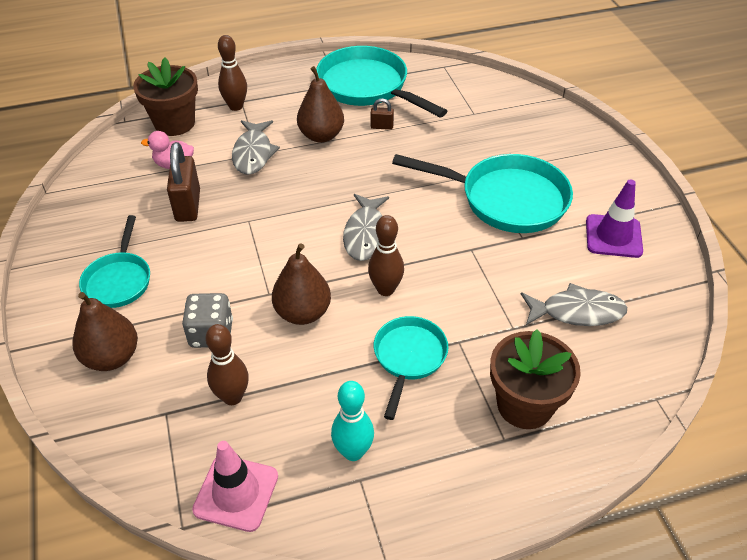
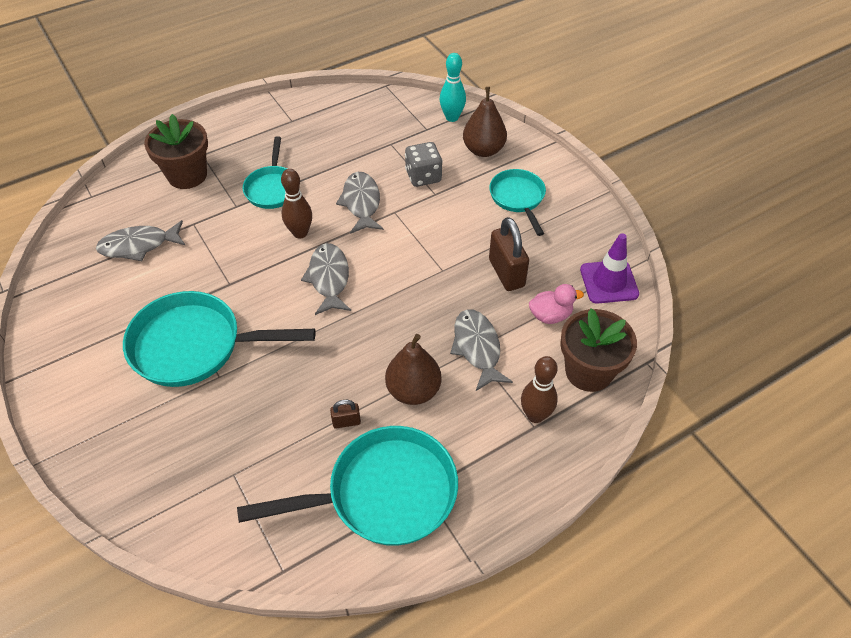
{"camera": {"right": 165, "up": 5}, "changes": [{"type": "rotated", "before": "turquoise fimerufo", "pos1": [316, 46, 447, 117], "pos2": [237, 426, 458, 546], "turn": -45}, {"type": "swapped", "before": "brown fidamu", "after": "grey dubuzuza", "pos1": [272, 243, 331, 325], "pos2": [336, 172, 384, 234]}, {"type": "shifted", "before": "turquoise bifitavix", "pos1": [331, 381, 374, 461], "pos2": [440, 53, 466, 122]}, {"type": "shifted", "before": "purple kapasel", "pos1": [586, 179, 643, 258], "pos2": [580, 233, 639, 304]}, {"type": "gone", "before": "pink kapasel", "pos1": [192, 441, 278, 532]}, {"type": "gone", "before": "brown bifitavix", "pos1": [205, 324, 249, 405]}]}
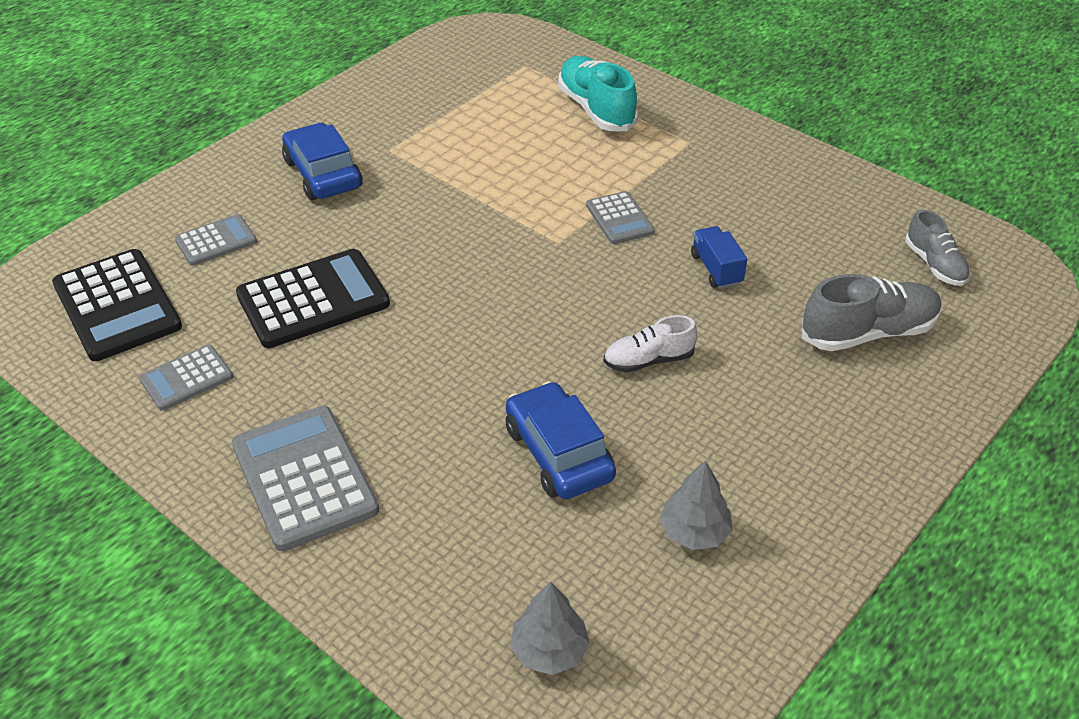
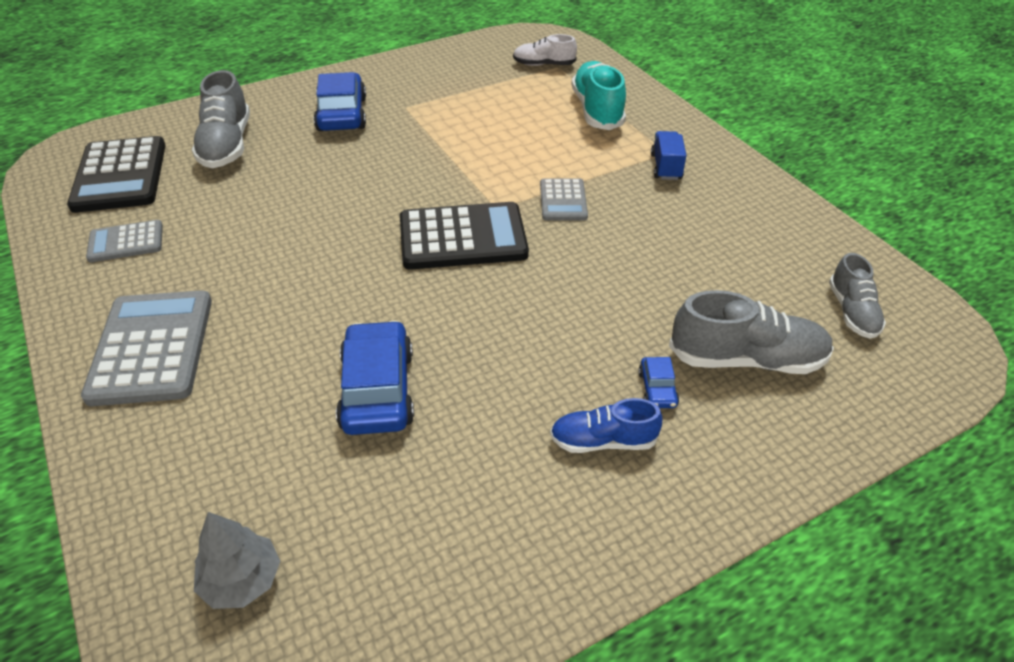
{"camera": {"right": 20, "up": 0}, "changes": [{"type": "swapped", "before": "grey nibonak", "after": "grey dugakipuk", "pos1": [175, 214, 257, 266], "pos2": [192, 70, 250, 168]}, {"type": "shifted", "before": "black nibonak", "pos1": [236, 249, 390, 348], "pos2": [400, 202, 529, 270]}, {"type": "shifted", "before": "white dugakipuk", "pos1": [603, 315, 697, 373], "pos2": [513, 34, 577, 66]}, {"type": "new", "after": "blue dugakipuk", "pos2": [550, 398, 662, 453]}, {"type": "new", "after": "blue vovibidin", "pos2": [638, 357, 679, 408]}, {"type": "shifted", "before": "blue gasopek", "pos1": [691, 226, 747, 289], "pos2": [651, 131, 686, 180]}, {"type": "gone", "before": "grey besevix", "pos1": [659, 460, 733, 550]}]}
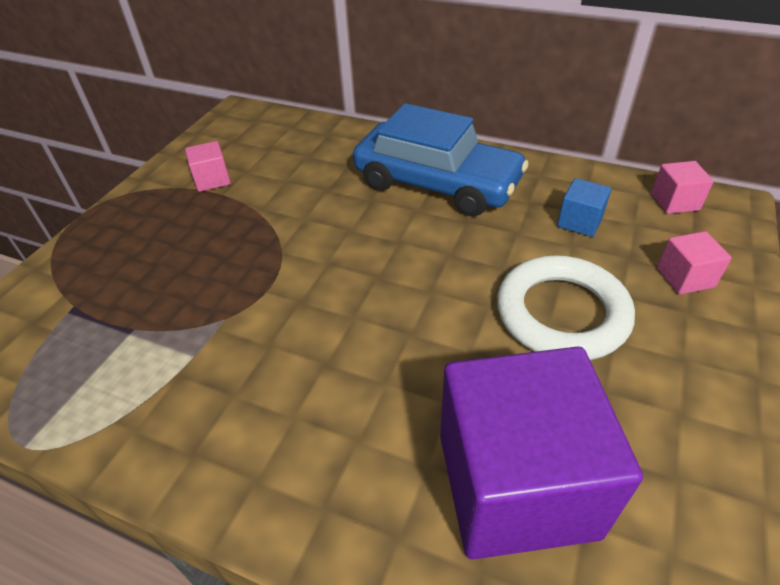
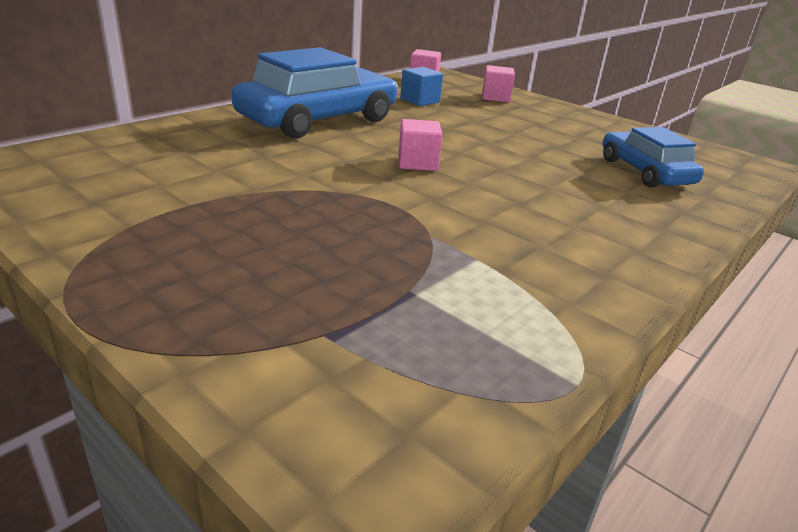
{"camera": {"right": -75, "up": -15}, "changes": [{"type": "shifted", "before": "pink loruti", "pos1": [185, 141, 231, 192], "pos2": [398, 119, 443, 171]}, {"type": "swapped", "before": "purple loruti", "after": "blue vovibidin", "pos1": [440, 347, 643, 560], "pos2": [603, 127, 704, 188]}, {"type": "gone", "before": "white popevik", "pos1": [497, 255, 635, 360]}]}
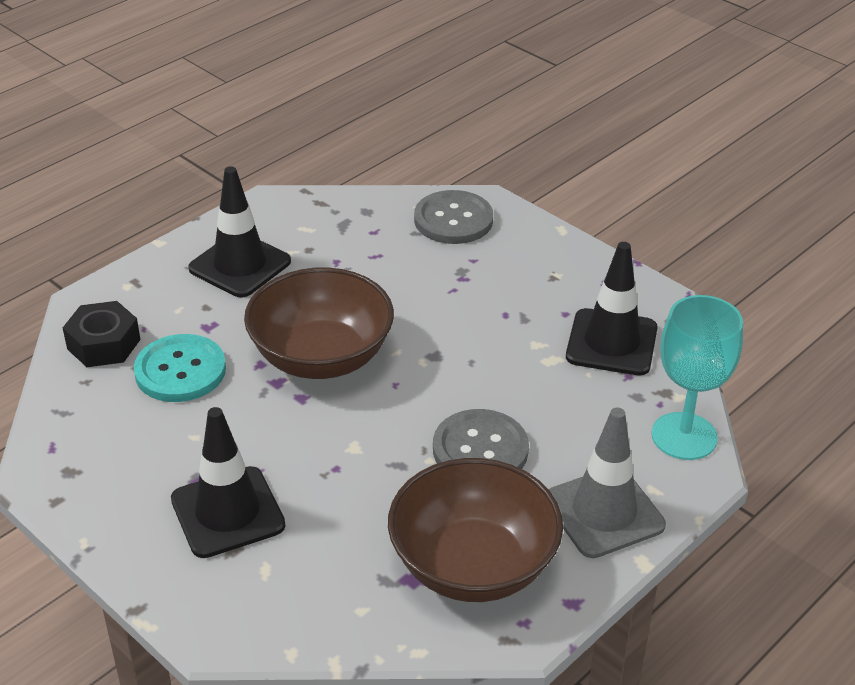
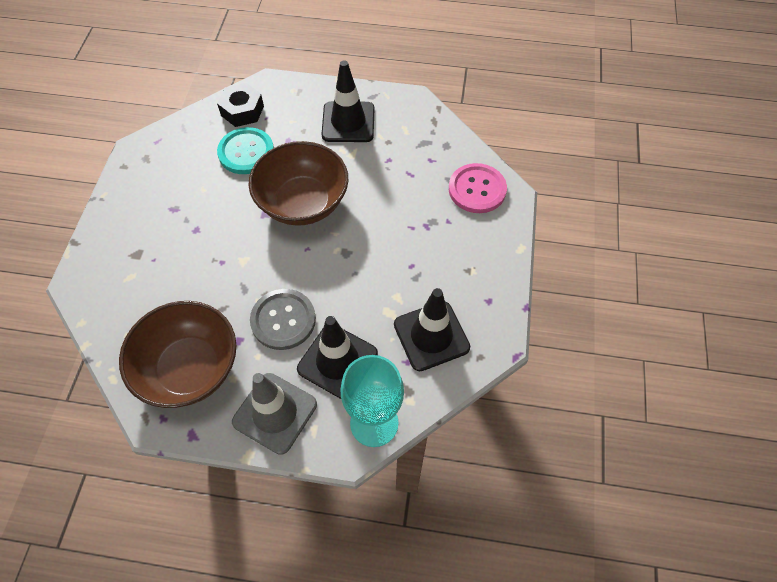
{"camera": {"right": 55, "up": 20}, "changes": [{"type": "shifted", "before": "black kapasel", "pos1": [171, 407, 285, 558], "pos2": [297, 316, 378, 399]}, {"type": "repainted", "before": "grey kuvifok", "after": "pink kuvifok", "pos1": [414, 190, 493, 244], "pos2": [449, 163, 507, 213]}]}
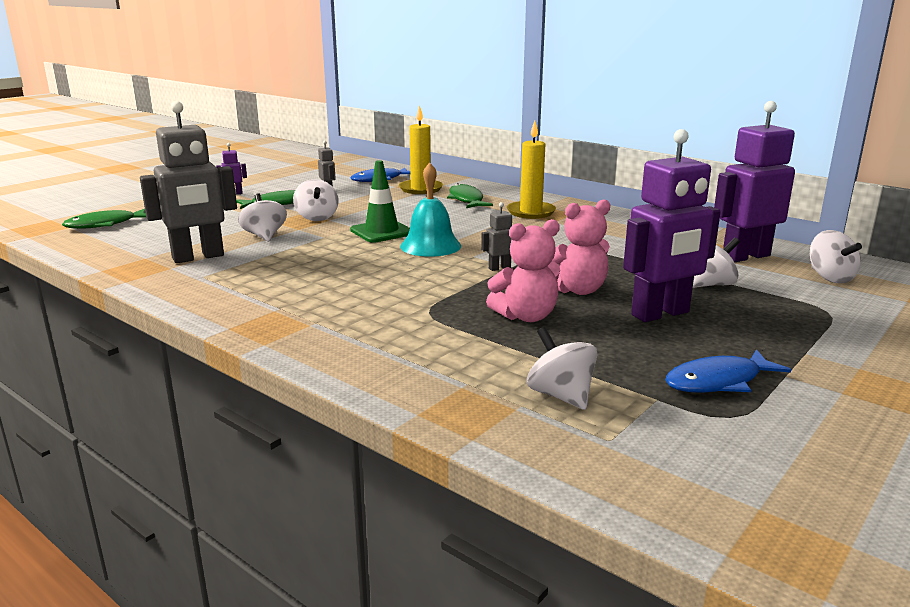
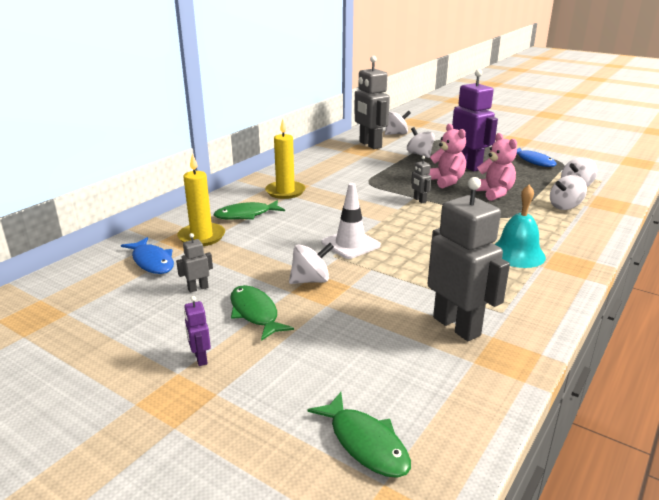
{"camera": {"right": -95, "up": 5}, "changes": [{"type": "repainted", "before": "green kapasel", "after": "white kapasel", "pos1": [350, 160, 410, 243], "pos2": [322, 183, 381, 259]}, {"type": "repainted", "before": "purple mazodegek", "after": "grey mazodegek", "pos1": [714, 101, 795, 262], "pos2": [354, 56, 390, 149]}, {"type": "shifted", "before": "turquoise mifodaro", "pos1": [400, 162, 461, 257], "pos2": [494, 184, 546, 268]}, {"type": "shifted", "before": "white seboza", "pos1": [238, 193, 287, 242], "pos2": [550, 175, 587, 210]}]}
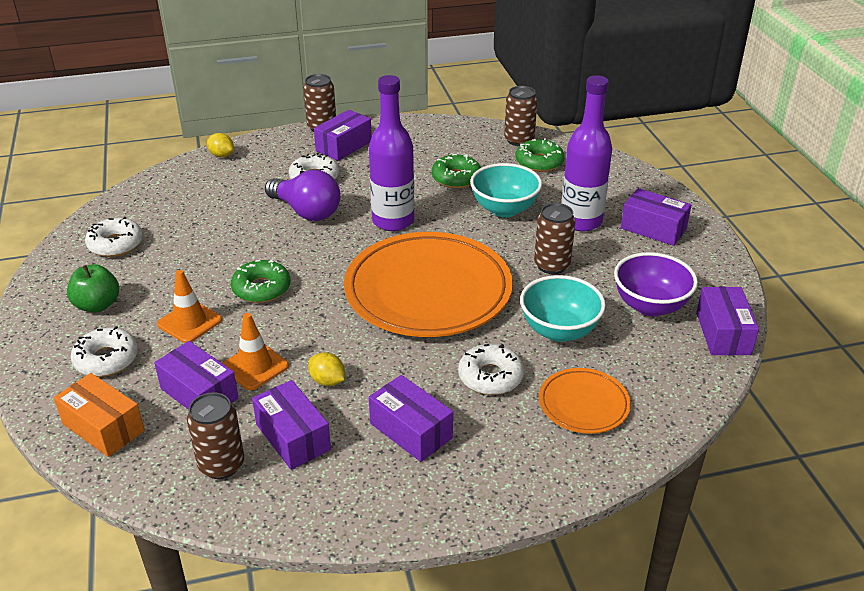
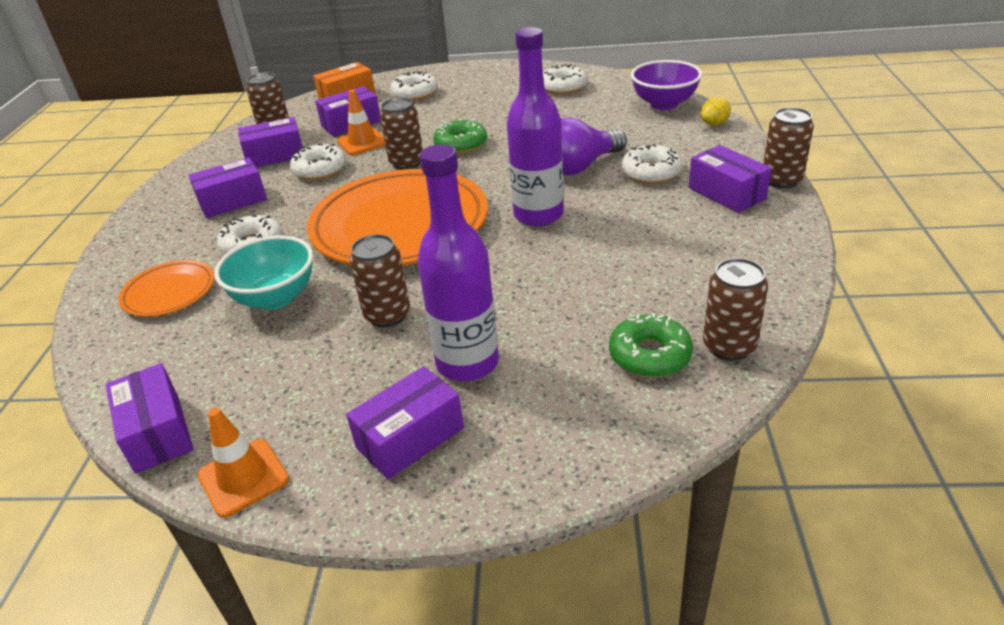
{"camera": {"right": 110, "up": 0}, "changes": [{"type": "rotated", "before": "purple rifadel", "pos1": [696, 287, 759, 355], "pos2": [105, 363, 194, 474], "turn": 45}, {"type": "shifted", "before": "orange kapasel", "pos1": [157, 270, 222, 343], "pos2": [197, 408, 289, 518]}, {"type": "swapped", "before": "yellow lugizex", "after": "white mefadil", "pos1": [308, 352, 345, 386], "pos2": [290, 144, 346, 180]}, {"type": "new", "after": "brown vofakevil", "pos2": [380, 97, 423, 170]}, {"type": "shifted", "before": "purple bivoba", "pos1": [614, 252, 698, 316], "pos2": [631, 60, 702, 110]}, {"type": "gone", "before": "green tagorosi", "pos1": [67, 264, 119, 313]}, {"type": "gone", "before": "green mefadil", "pos1": [432, 154, 481, 188]}, {"type": "gone", "before": "turquoise bivoba", "pos1": [470, 163, 542, 217]}]}
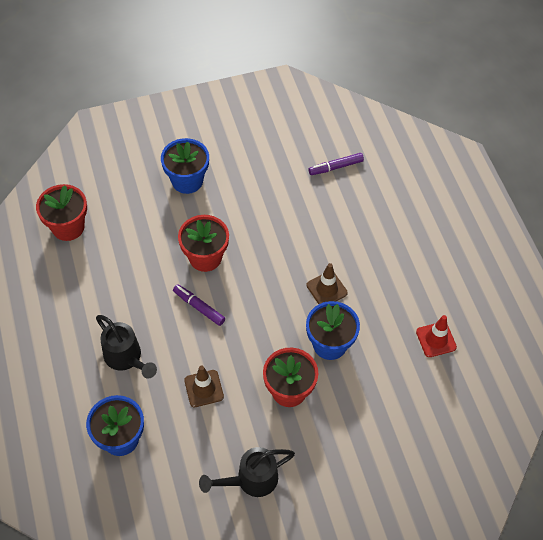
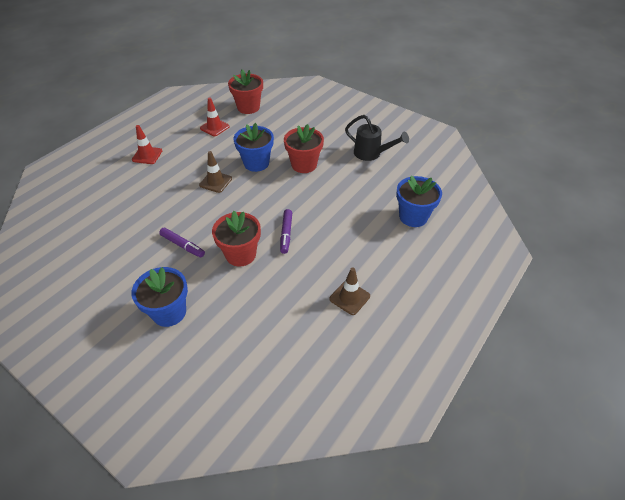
{"camera": {"right": -125, "up": -10}, "changes": [{"type": "new", "after": "red kapasel", "pos2": [132, 125, 162, 164]}, {"type": "shifted", "before": "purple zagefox", "pos1": [308, 153, 364, 175], "pos2": [159, 227, 205, 258]}, {"type": "shifted", "before": "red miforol", "pos1": [36, 184, 87, 241], "pos2": [228, 69, 263, 114]}, {"type": "shifted", "before": "brown kapasel", "pos1": [184, 366, 224, 407], "pos2": [330, 268, 370, 315]}, {"type": "gone", "before": "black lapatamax", "pos1": [96, 315, 157, 379]}]}
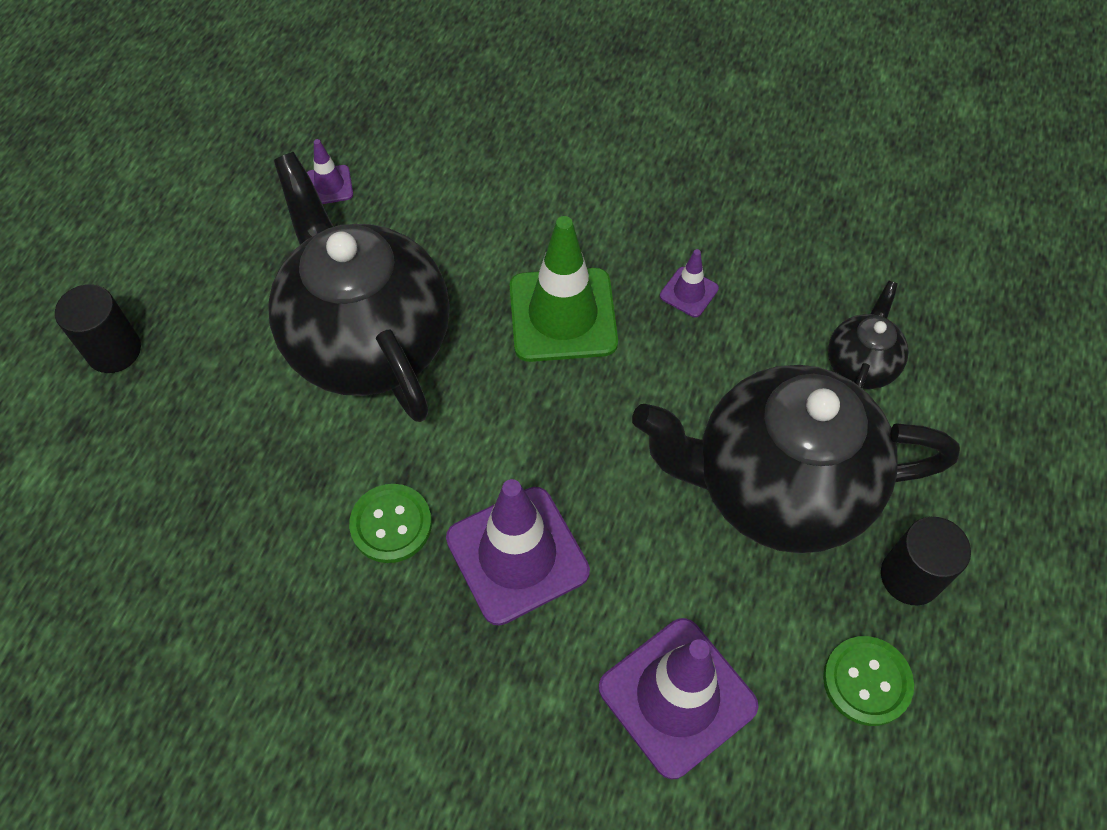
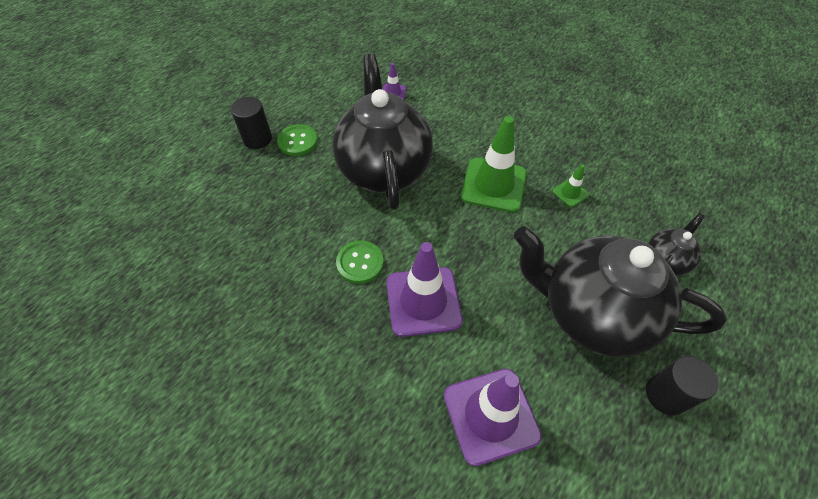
{"camera": {"right": 20, "up": -5}, "changes": [{"type": "shifted", "before": "green kuvifok", "pos1": [823, 636, 914, 726], "pos2": [277, 124, 318, 156]}, {"type": "repainted", "before": "purple kapasel", "after": "green kapasel", "pos1": [660, 249, 719, 317], "pos2": [552, 164, 589, 207]}]}
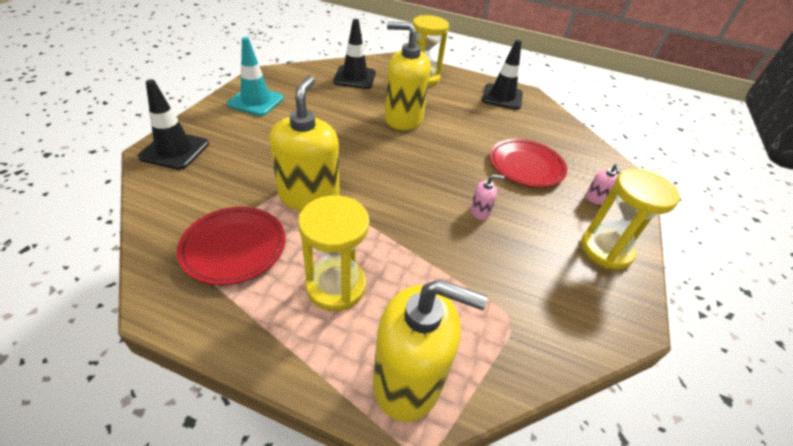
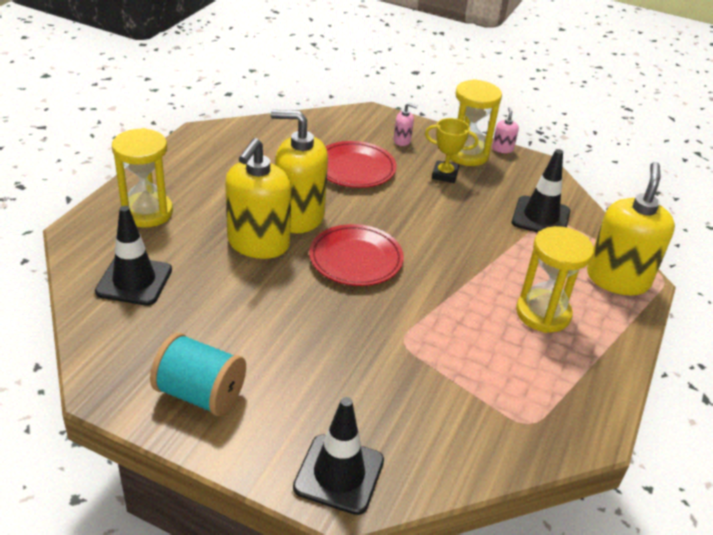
{"camera": {"right": -85, "up": -5}, "changes": [{"type": "swapped", "before": "turquoise kapasel", "after": "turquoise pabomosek", "pos1": [227, 37, 284, 116], "pos2": [150, 333, 246, 416]}, {"type": "shifted", "before": "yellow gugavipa", "pos1": [269, 76, 339, 211], "pos2": [271, 110, 328, 233]}, {"type": "shifted", "before": "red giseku", "pos1": [177, 207, 286, 285], "pos2": [309, 224, 404, 286]}, {"type": "new", "after": "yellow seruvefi", "pos2": [425, 118, 478, 183]}, {"type": "shifted", "before": "pink gugavipa", "pos1": [470, 174, 504, 220], "pos2": [492, 107, 519, 153]}, {"type": "shifted", "before": "black kapasel", "pos1": [482, 40, 523, 110], "pos2": [512, 149, 570, 233]}]}
